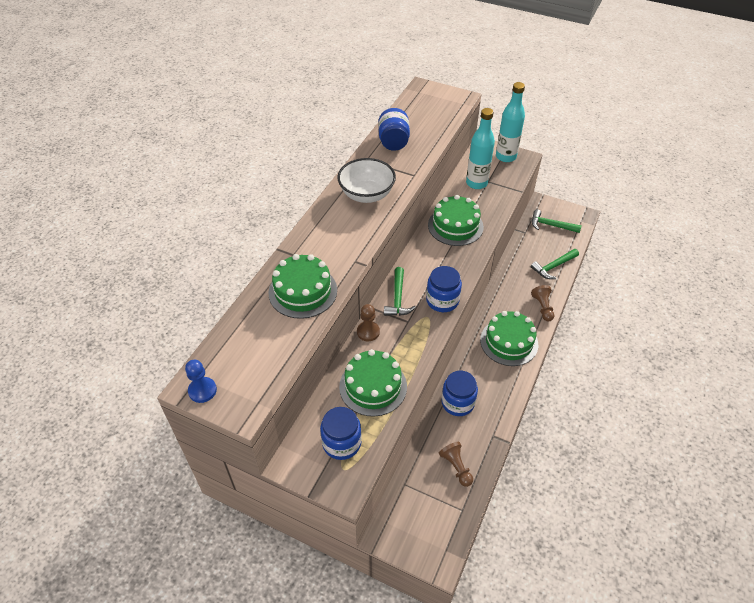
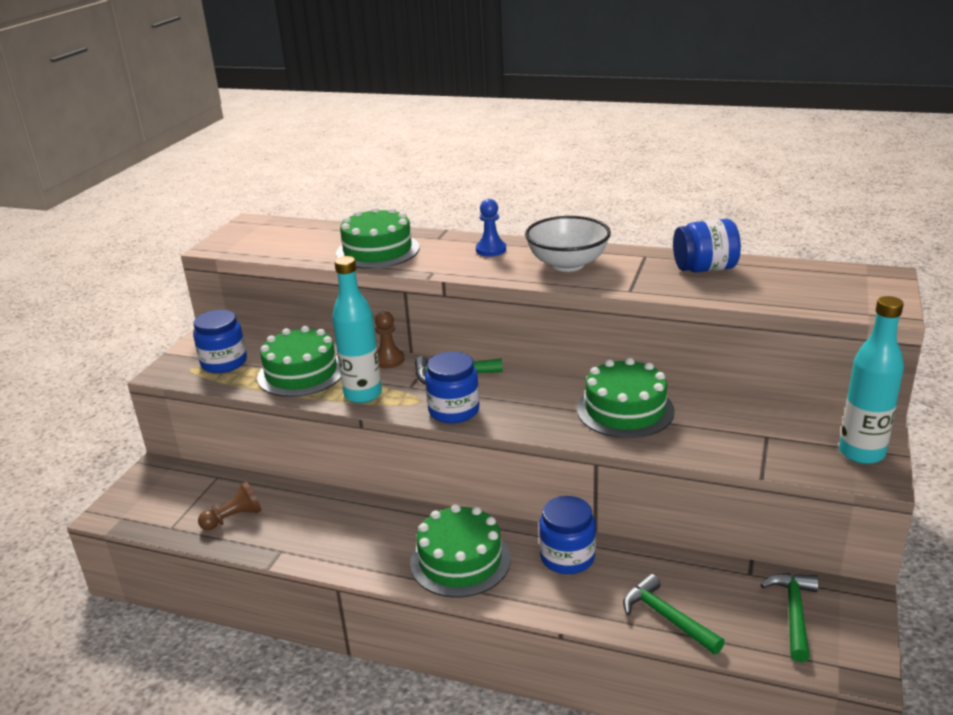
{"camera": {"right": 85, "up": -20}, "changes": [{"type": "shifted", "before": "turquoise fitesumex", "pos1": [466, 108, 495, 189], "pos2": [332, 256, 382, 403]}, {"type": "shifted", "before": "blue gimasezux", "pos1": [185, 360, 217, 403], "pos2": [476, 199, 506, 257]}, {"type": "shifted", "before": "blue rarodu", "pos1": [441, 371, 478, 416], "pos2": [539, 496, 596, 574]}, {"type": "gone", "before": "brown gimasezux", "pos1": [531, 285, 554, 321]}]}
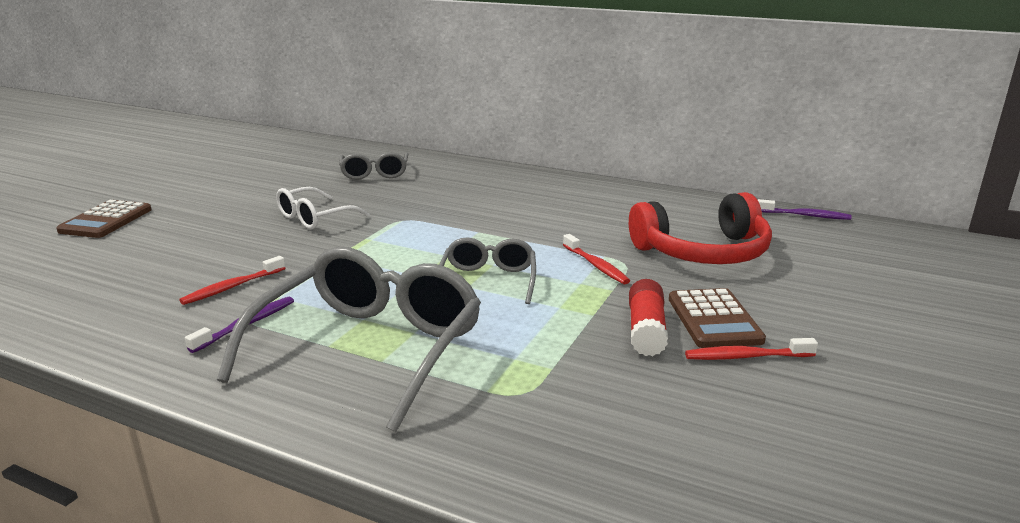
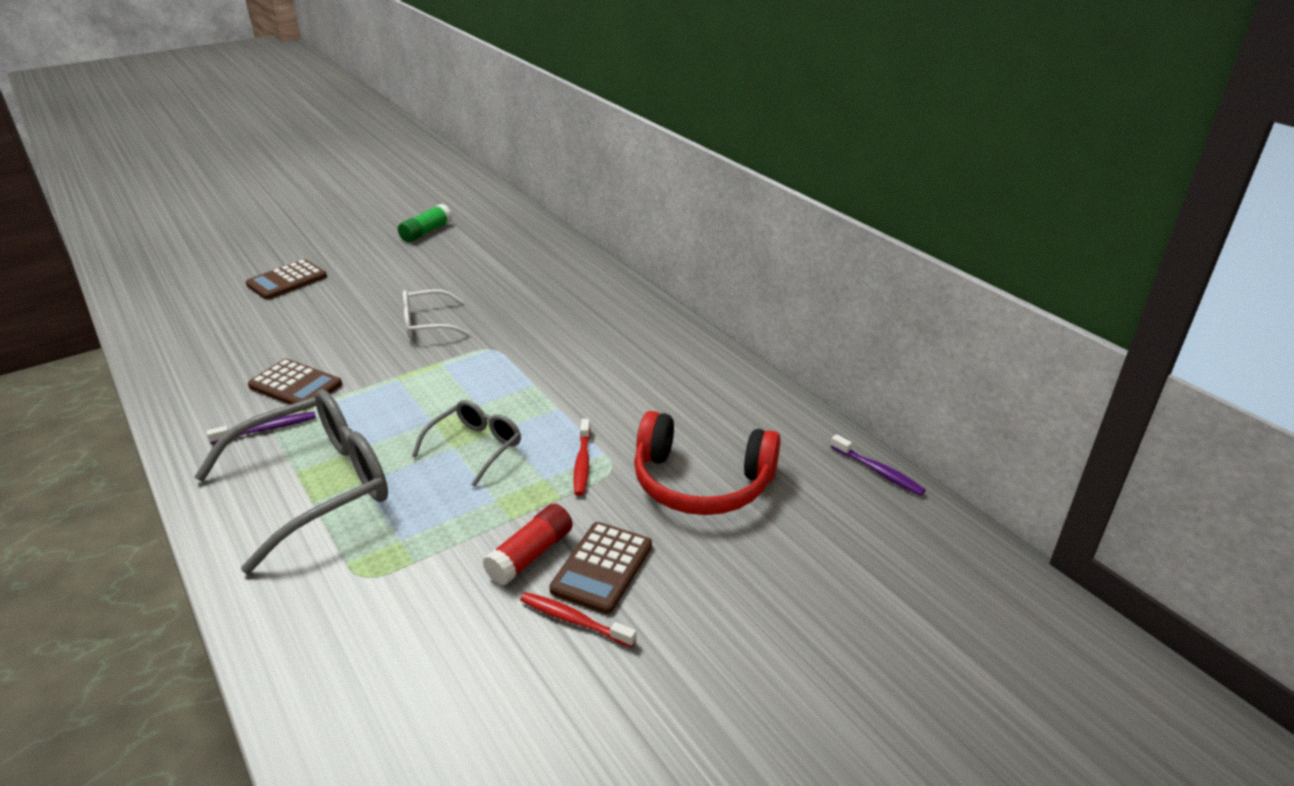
{"camera": {"right": 30, "up": 10}, "changes": [{"type": "swapped", "before": "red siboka", "after": "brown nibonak", "pos1": [179, 256, 285, 305], "pos2": [248, 359, 342, 410]}, {"type": "new", "after": "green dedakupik", "pos2": [398, 204, 452, 242]}, {"type": "gone", "before": "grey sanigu", "pos1": [339, 152, 408, 180]}]}
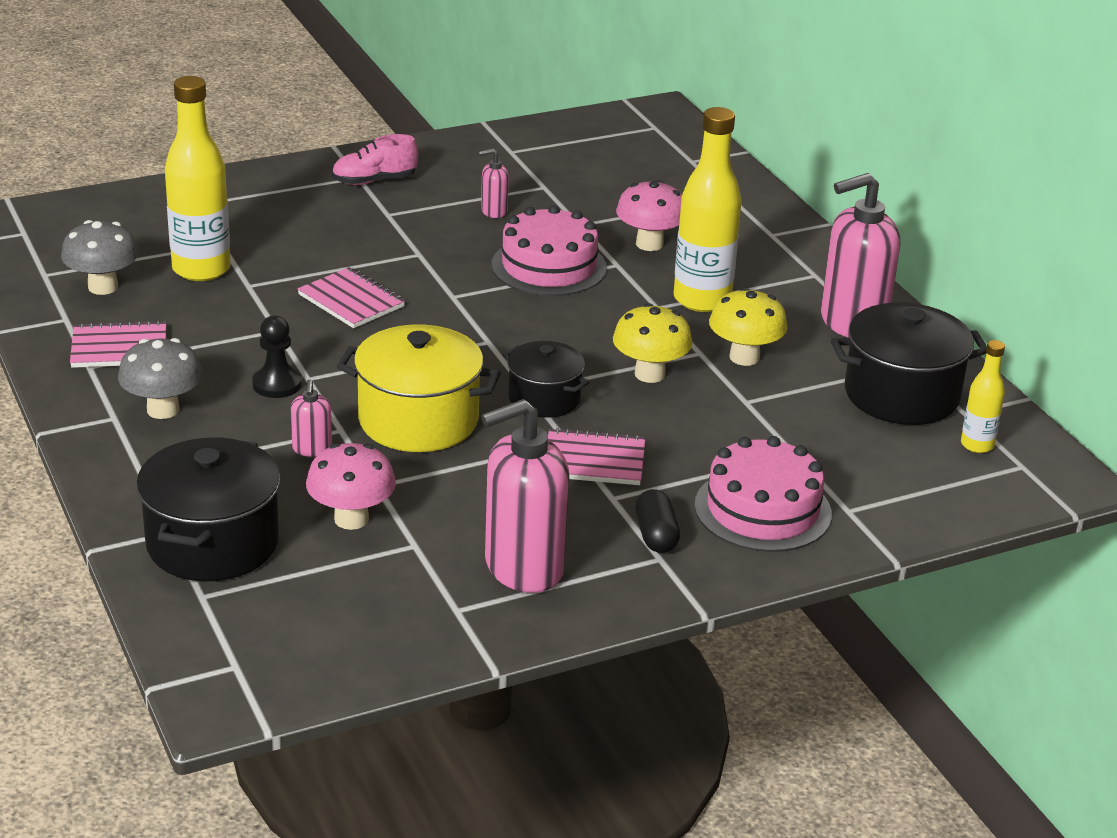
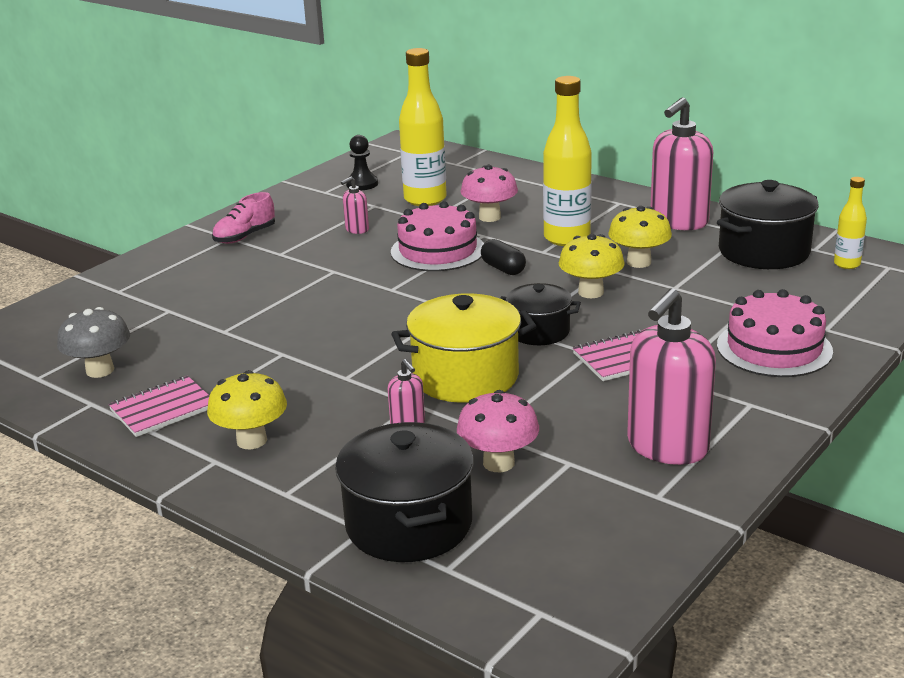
{"camera": {"right": -25, "up": -5}, "changes": [{"type": "repainted", "before": "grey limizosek", "after": "yellow limizosek", "pos1": [118, 338, 203, 419], "pos2": [207, 370, 287, 449]}, {"type": "shifted", "before": "black gimasezux", "pos1": [252, 315, 302, 398], "pos2": [346, 135, 378, 190]}, {"type": "shifted", "before": "yellow fitesumex", "pos1": [165, 76, 230, 281], "pos2": [399, 48, 447, 206]}, {"type": "shifted", "before": "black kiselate", "pos1": [635, 489, 680, 553], "pos2": [481, 239, 526, 275]}, {"type": "gone", "before": "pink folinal", "pos1": [297, 267, 405, 328]}]}
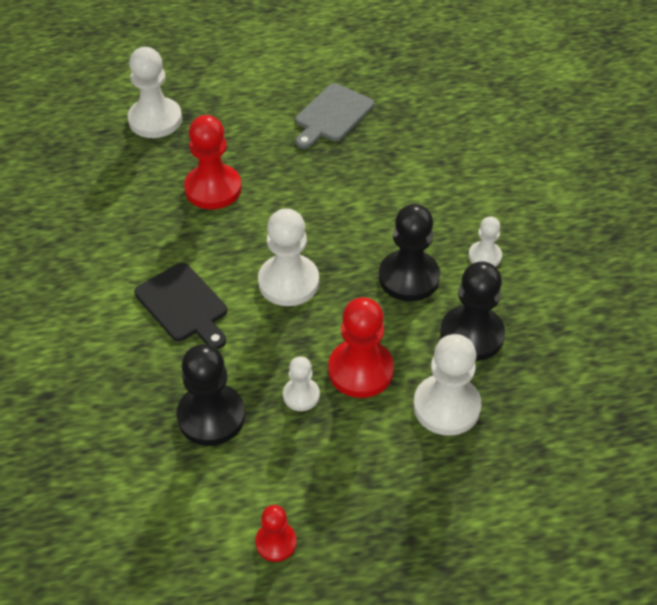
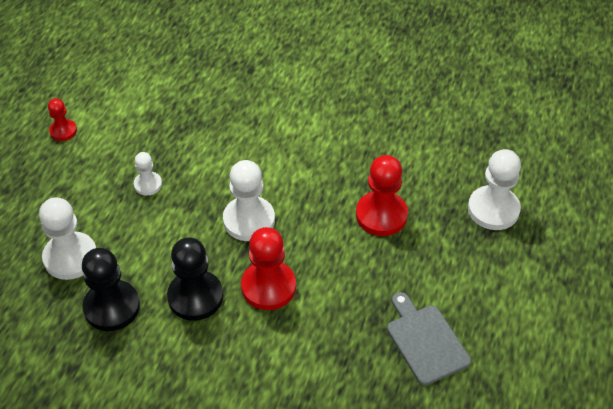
{"camera": {"right": 120, "up": 0}, "changes": [{"type": "shifted", "before": "red gimasezux", "pos1": [328, 297, 394, 398], "pos2": [241, 227, 296, 310]}, {"type": "gone", "before": "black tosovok", "pos1": [134, 263, 227, 349]}, {"type": "gone", "before": "black gimasezux", "pos1": [177, 344, 245, 446]}, {"type": "gone", "before": "white gimasezux", "pos1": [468, 216, 502, 267]}]}
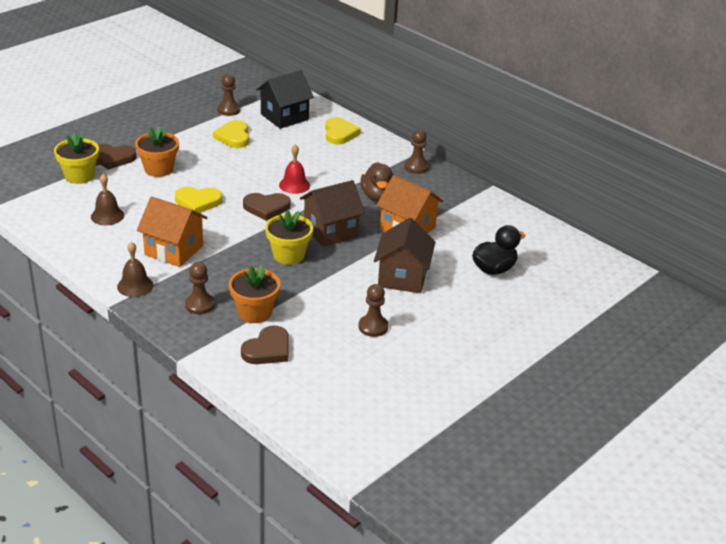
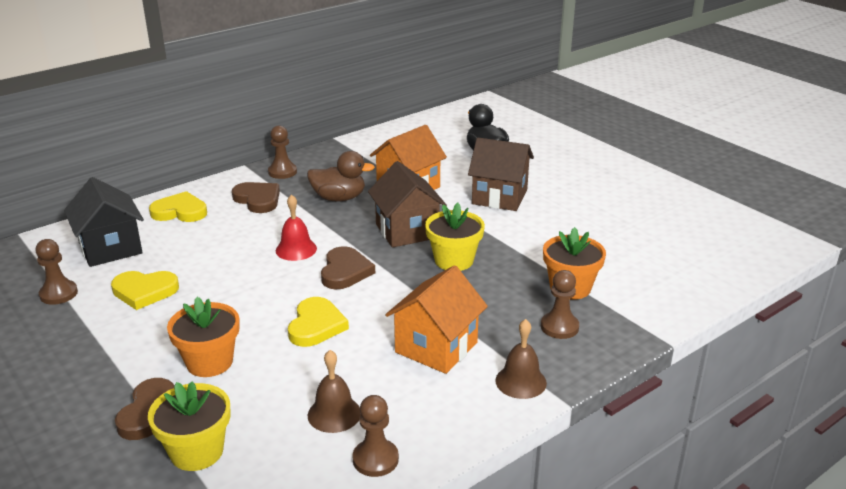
{"camera": {"right": -80, "up": -5}, "changes": [{"type": "shifted", "before": "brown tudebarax", "pos1": [241, 325, 289, 364], "pos2": [232, 182, 280, 213]}, {"type": "shifted", "before": "brown gimasezux", "pos1": [358, 284, 388, 337], "pos2": [352, 395, 399, 477]}]}
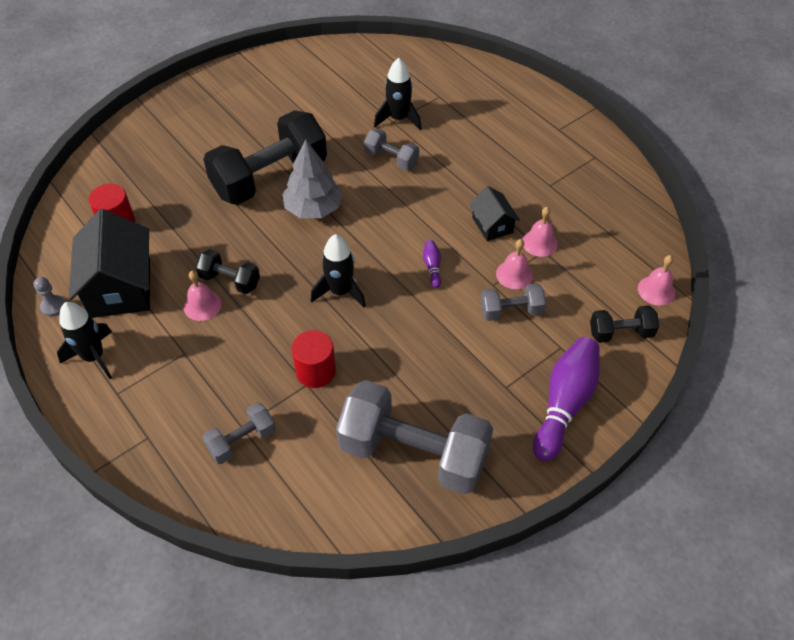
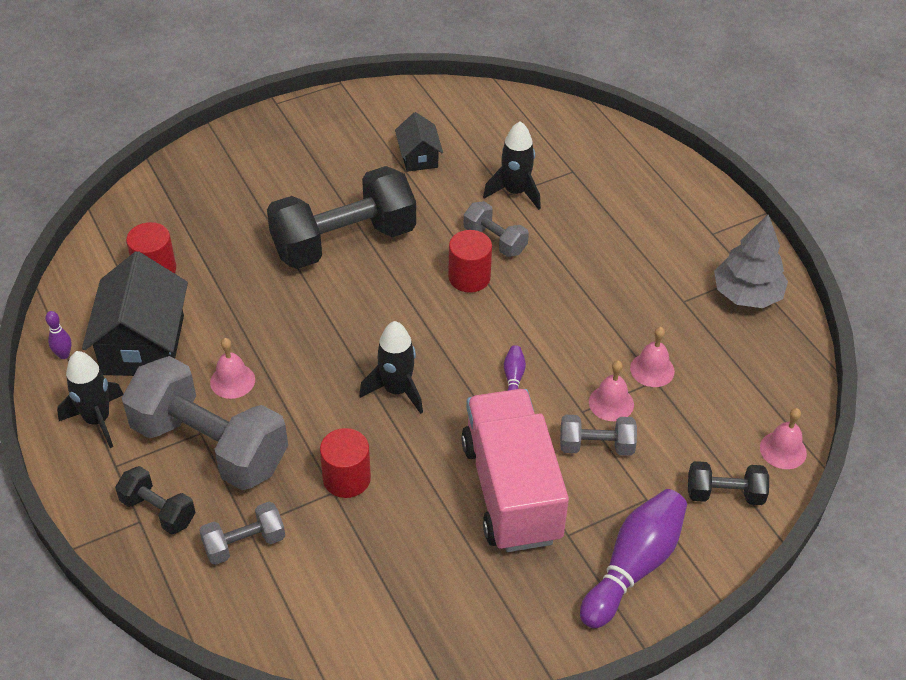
{"camera": {"right": 10, "up": -5}, "changes": [{"type": "swapped", "before": "grey gimasezux", "after": "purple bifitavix", "pos1": [33, 277, 66, 317], "pos2": [45, 311, 72, 359]}, {"type": "shifted", "before": "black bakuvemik", "pos1": [195, 249, 260, 294], "pos2": [115, 466, 196, 534]}, {"type": "shifted", "before": "grey bakuvemik", "pos1": [336, 380, 493, 495], "pos2": [122, 356, 288, 490]}, {"type": "shifted", "before": "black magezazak", "pos1": [469, 186, 520, 241], "pos2": [395, 112, 443, 172]}, {"type": "new", "after": "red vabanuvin", "pos2": [448, 230, 492, 293]}, {"type": "new", "after": "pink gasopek", "pos2": [461, 389, 569, 552]}, {"type": "shifted", "before": "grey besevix", "pos1": [282, 140, 343, 218], "pos2": [714, 214, 788, 308]}]}
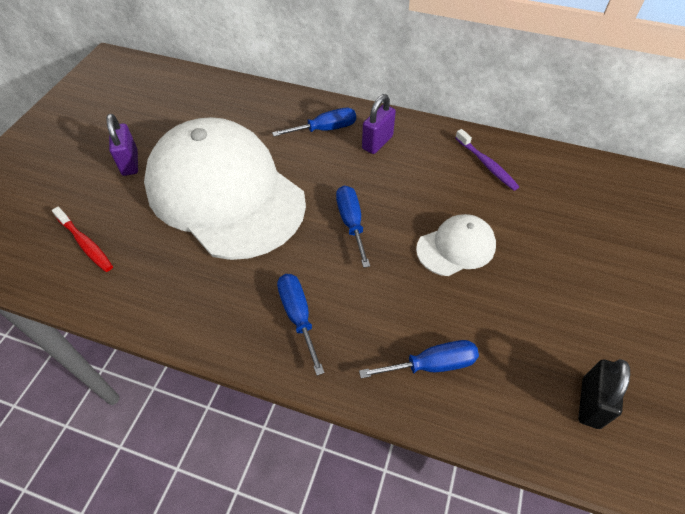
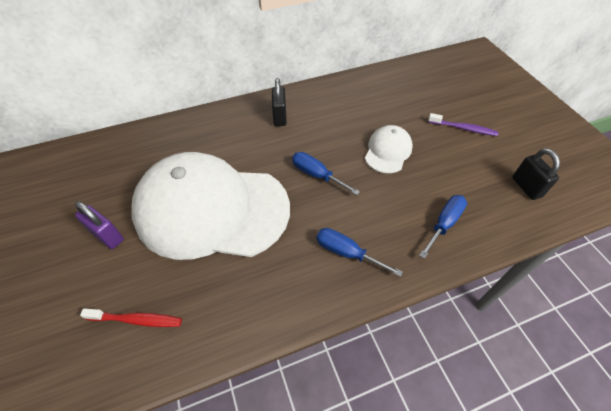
{"camera": {"right": -40, "up": 0}, "changes": [{"type": "repainted", "before": "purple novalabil", "after": "black novalabil", "pos1": [362, 94, 396, 154], "pos2": [272, 78, 287, 126]}, {"type": "shifted", "before": "purple siboka", "pos1": [455, 129, 519, 191], "pos2": [428, 113, 499, 136]}, {"type": "gone", "before": "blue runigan", "pos1": [272, 108, 356, 137]}]}
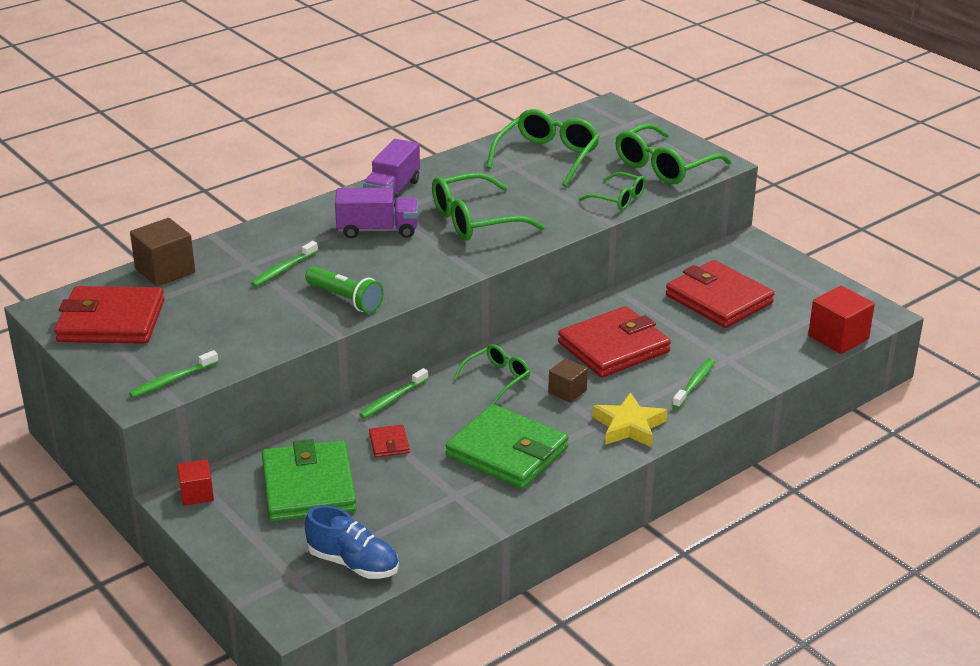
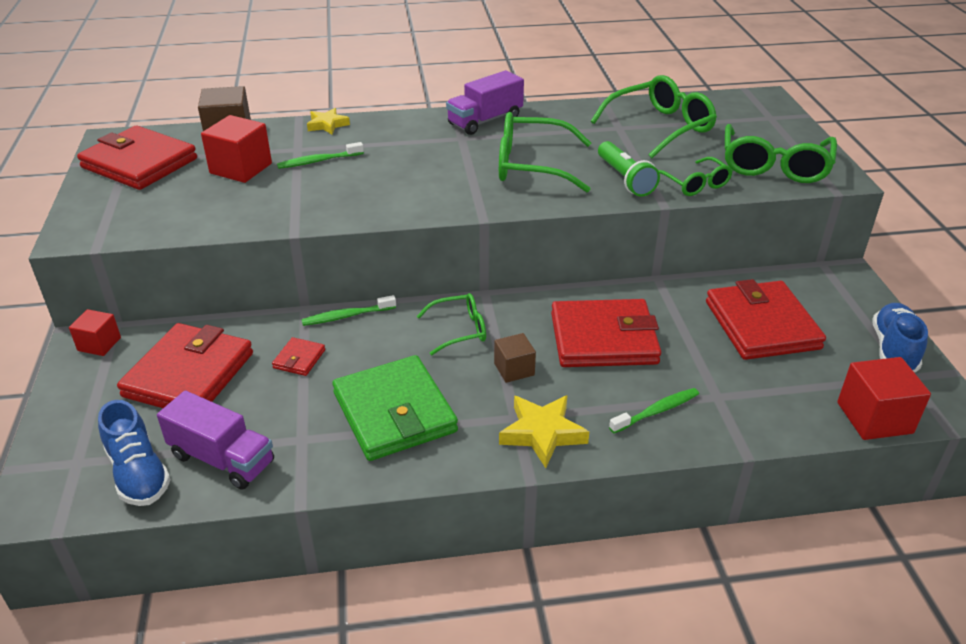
{"camera": {"right": 30, "up": 5}, "changes": [{"type": "repainted", "before": "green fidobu", "after": "red fidobu", "pos1": [262, 439, 357, 522], "pos2": [117, 323, 253, 408]}, {"type": "shifted", "before": "purple gasopek", "pos1": [335, 188, 418, 238], "pos2": [157, 390, 274, 490]}, {"type": "new", "after": "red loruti", "pos2": [201, 115, 272, 183]}, {"type": "new", "after": "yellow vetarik", "pos2": [307, 108, 350, 134]}, {"type": "shifted", "before": "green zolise", "pos1": [305, 266, 384, 313], "pos2": [598, 141, 660, 197]}, {"type": "rotated", "before": "green sanigu", "pos1": [616, 123, 732, 184], "pos2": [725, 124, 837, 183], "turn": -60}, {"type": "new", "after": "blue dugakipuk", "pos2": [872, 303, 928, 372]}, {"type": "gone", "before": "green siboka", "pos1": [129, 350, 218, 398]}]}
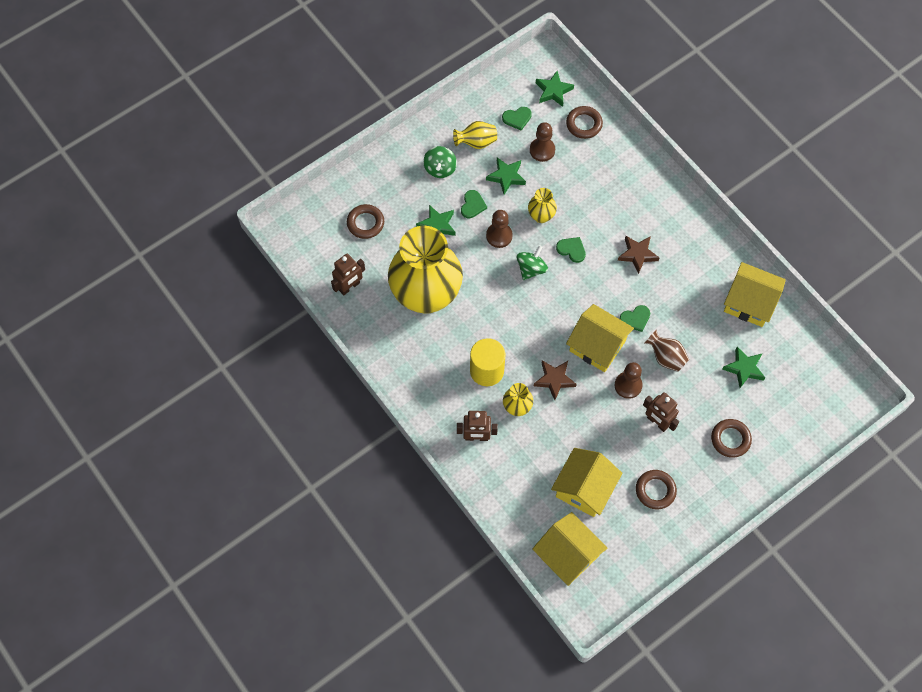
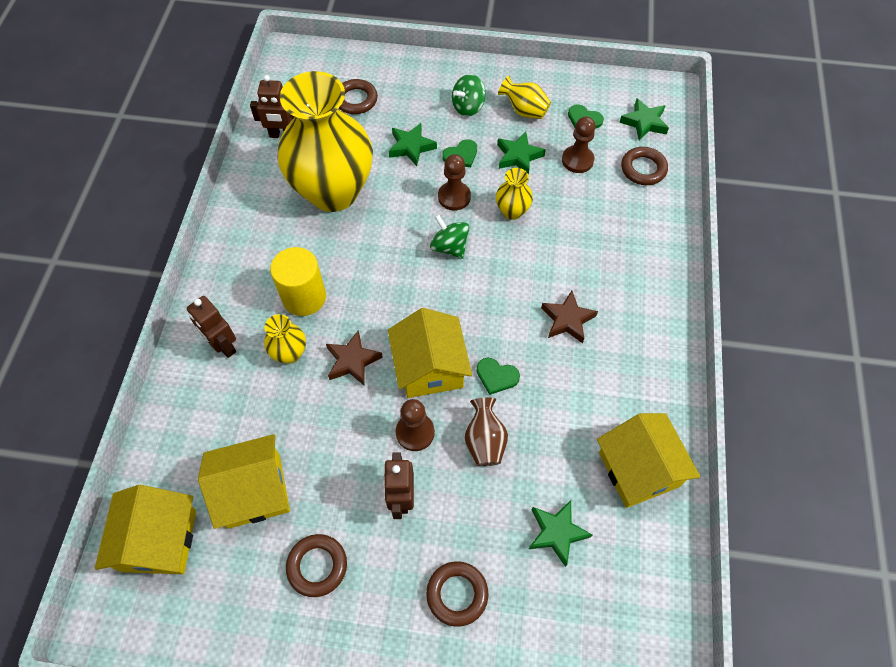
{"camera": {"right": 45, "up": -5}, "changes": [{"type": "rotated", "before": "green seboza", "pos1": [517, 245, 548, 280], "pos2": [430, 214, 469, 259], "turn": -120}, {"type": "gone", "before": "green tudebarax", "pos1": [556, 237, 586, 263]}]}
